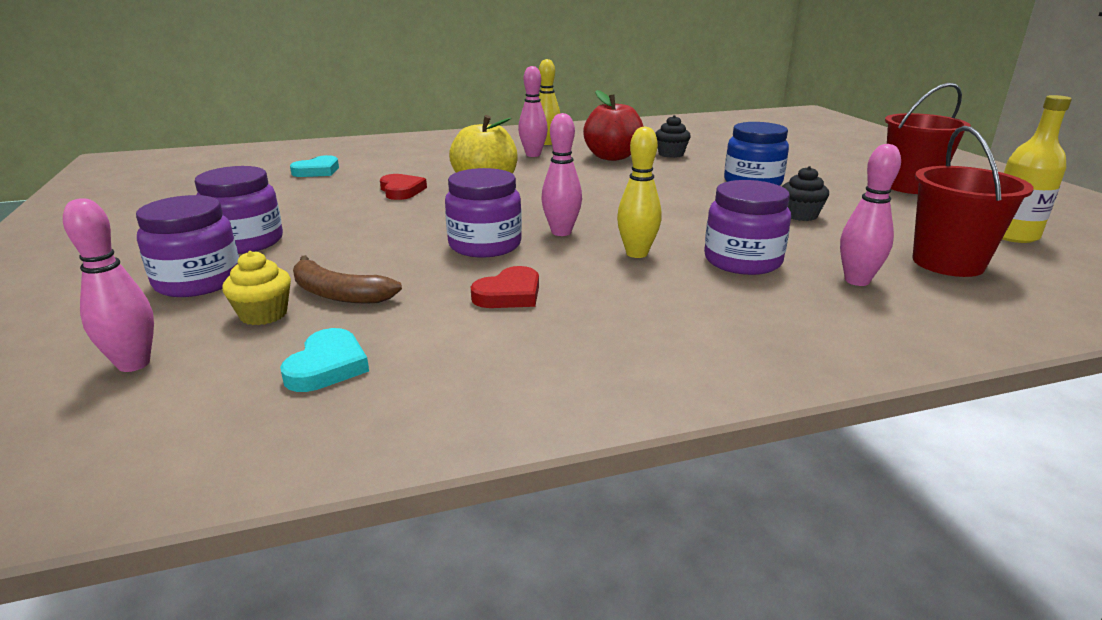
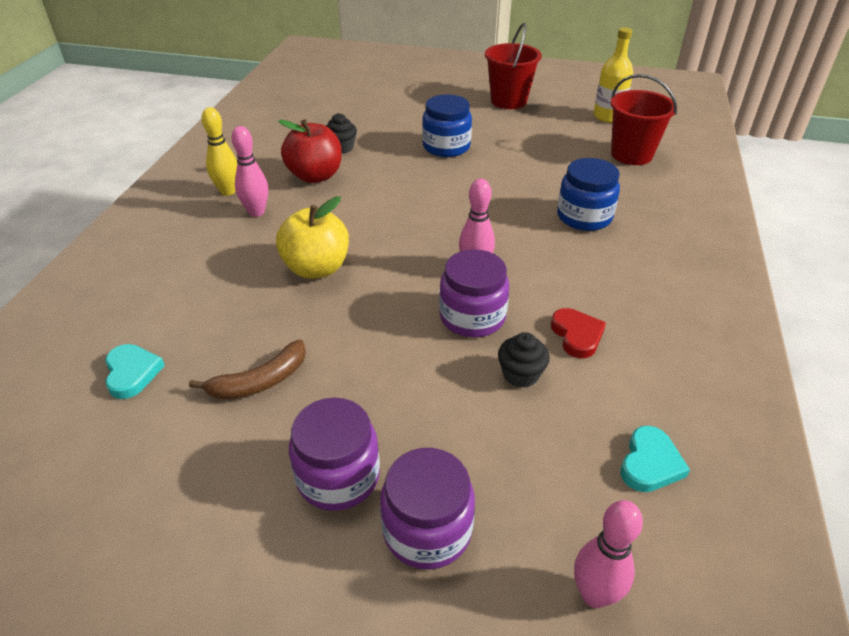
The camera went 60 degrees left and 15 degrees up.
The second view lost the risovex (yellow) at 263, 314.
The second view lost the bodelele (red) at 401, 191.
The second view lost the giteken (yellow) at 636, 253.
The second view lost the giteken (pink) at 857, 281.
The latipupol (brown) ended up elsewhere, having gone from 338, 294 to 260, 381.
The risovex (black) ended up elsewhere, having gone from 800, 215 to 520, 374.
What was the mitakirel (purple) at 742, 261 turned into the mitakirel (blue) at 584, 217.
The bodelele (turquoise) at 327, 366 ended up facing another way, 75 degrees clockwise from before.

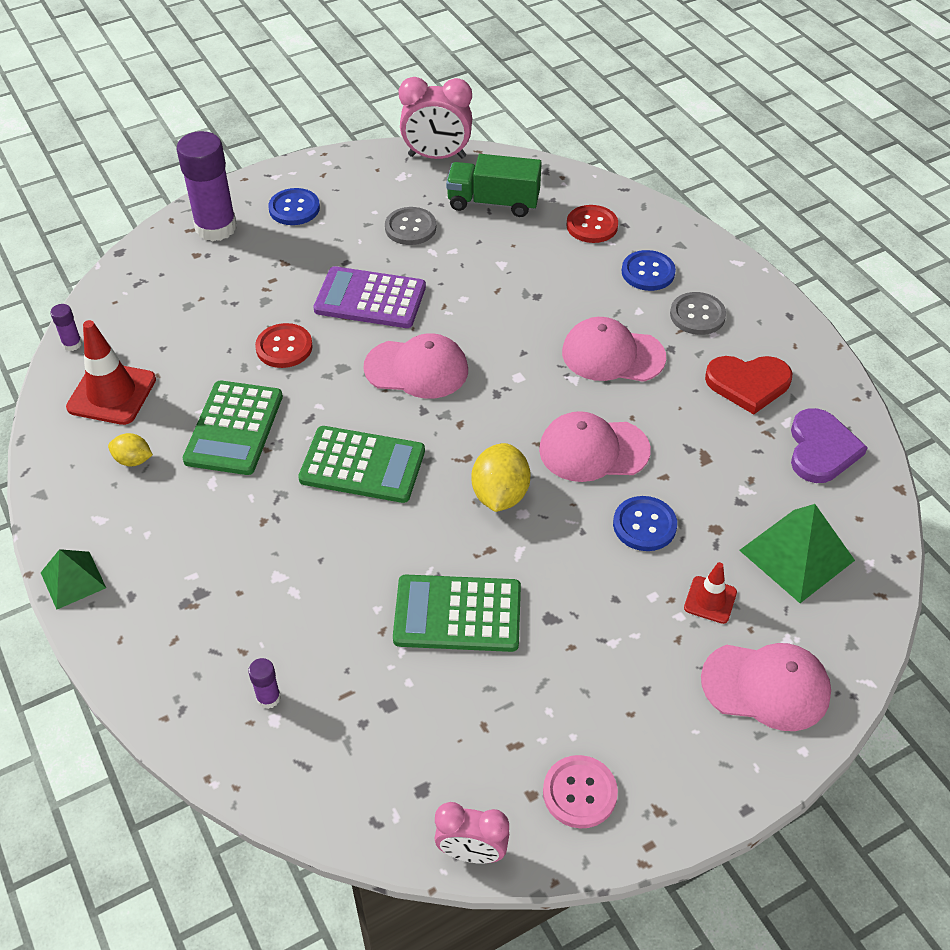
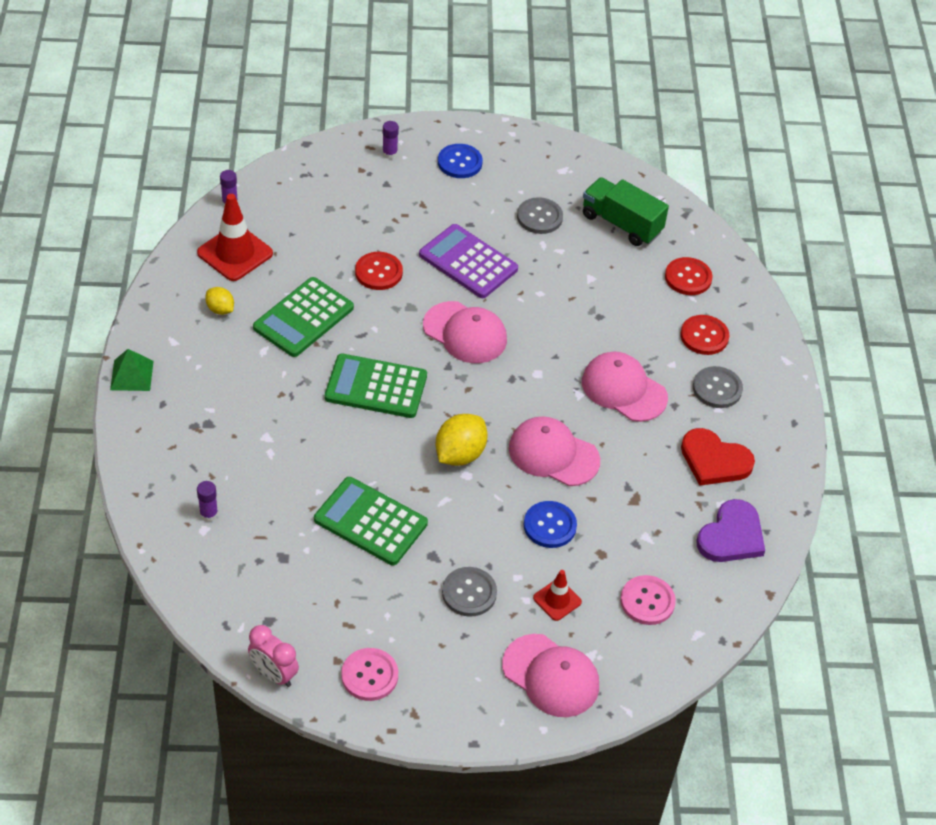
The camera went 25 degrees right and 0 degrees up.
The second view lost the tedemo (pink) at 437, 156.
The second view gained the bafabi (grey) at 469, 593.
Where the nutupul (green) stood at 797, 555, the bafabi (pink) came to stand at 647, 601.
What was the bafabi (blue) at 648, 272 turned into the bafabi (red) at 704, 336.
The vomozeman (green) at 362, 465 ended up facing another way, 150 degrees clockwise from before.
The size of the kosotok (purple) at 216, 227 changed by a factor of 0.43.

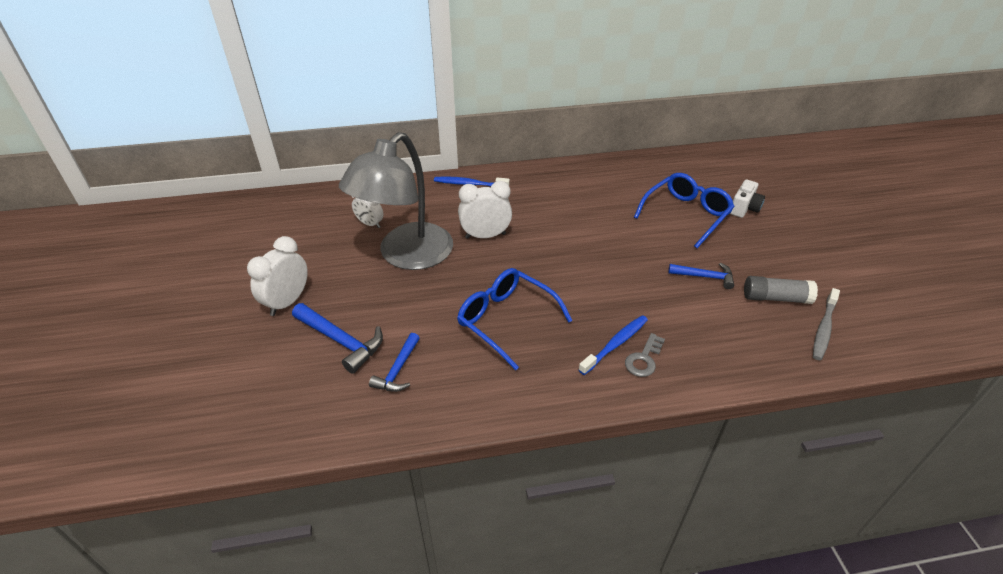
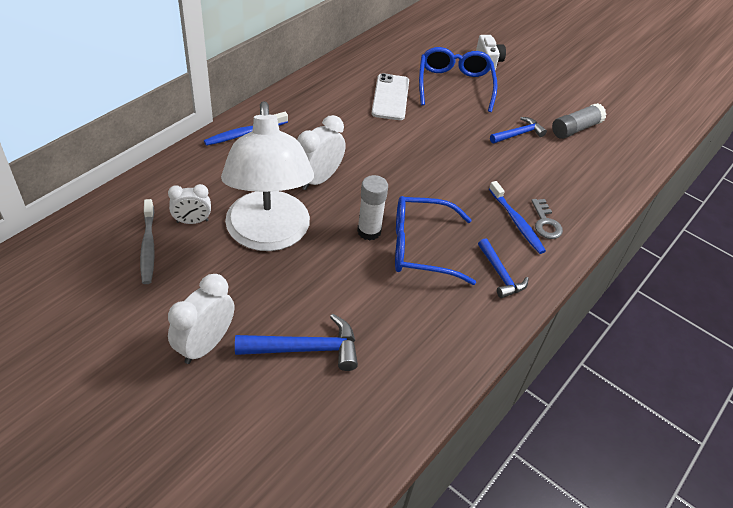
The camera went 45 degrees left and 5 degrees up.
The second view gained the kosotok (white) at 369, 231.
The second view gained the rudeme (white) at 390, 97.
The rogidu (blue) ended up elsewhere, having gone from 398, 370 to 500, 274.
The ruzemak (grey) ended up elsewhere, having gone from 824, 328 to 148, 246.
What was the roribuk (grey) at 406, 256 turned into the roribuk (white) at 268, 235.
The tedemo (white) at 287, 302 ended up facing another way, 45 degrees clockwise from before.
The ruzemak (blue) at 615, 344 ended up facing another way, 150 degrees clockwise from before.

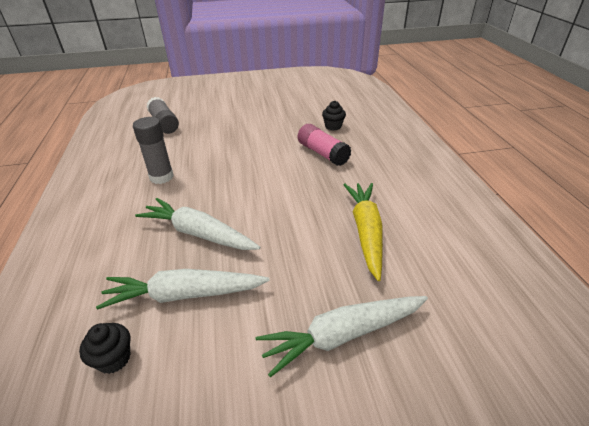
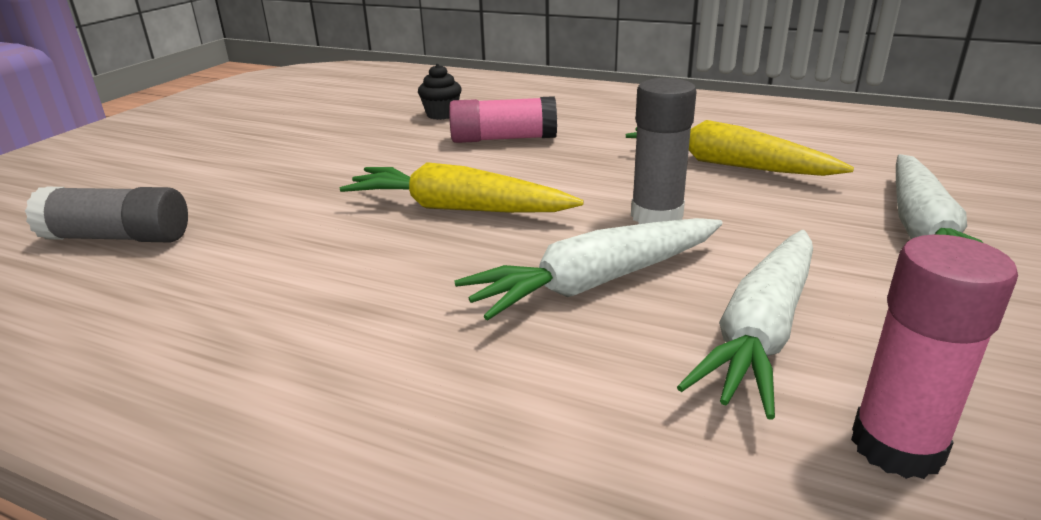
The camera went 55 degrees left and 10 degrees down.
The second view gained the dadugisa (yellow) at 457, 209.
The kosotok (grey) ended up elsewhere, having gone from 161, 177 to 656, 216.
Where the risovex (black) stood at 114, 359, the kosotok (pink) came to stand at 897, 446.

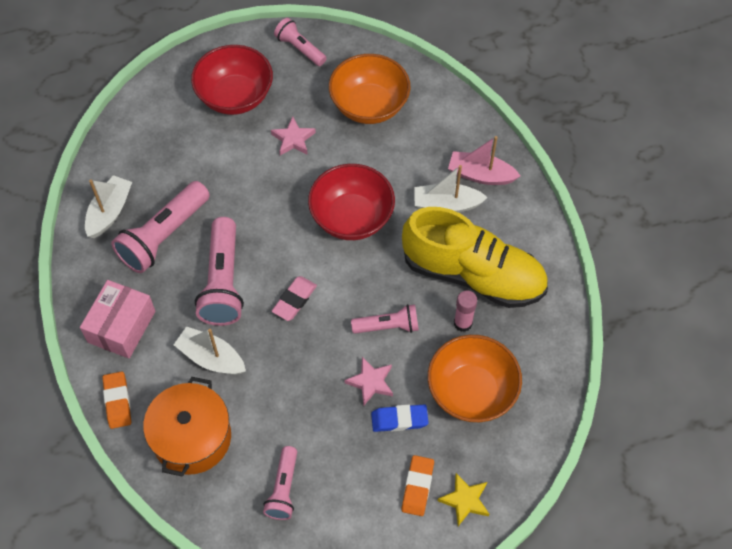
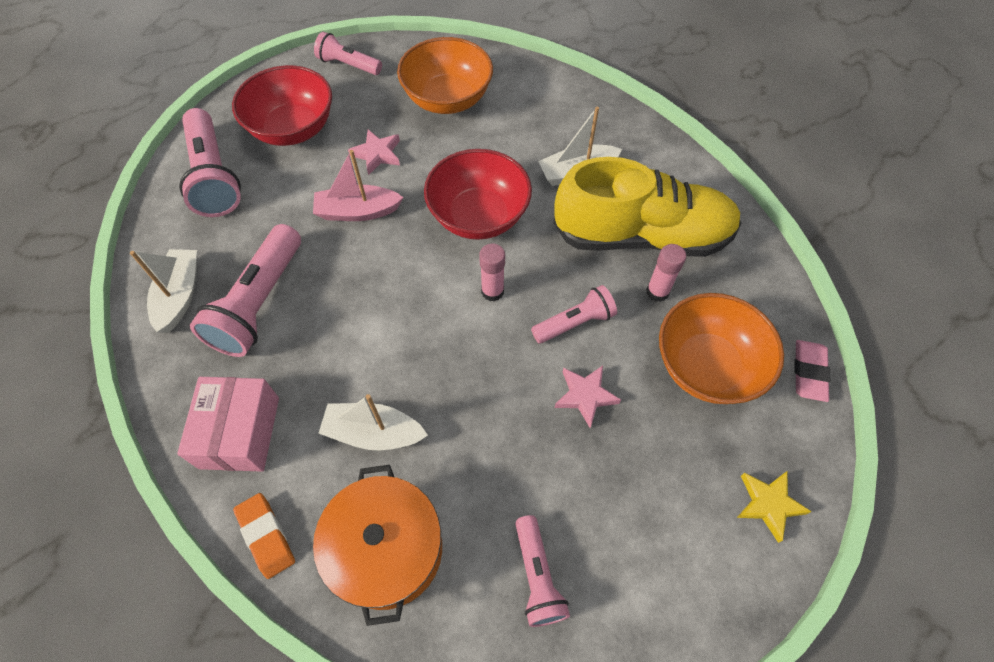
The camera went 20 degrees left and 0 degrees up.
The second view lost the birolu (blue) at 399, 420.
The second view lost the birolu (orange) at 417, 487.
The second view gained the kosotok (pink) at 492, 291.
The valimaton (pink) ended up elsewhere, having gone from 223, 282 to 214, 176.
The birolu (pink) ended up elsewhere, having gone from 294, 300 to 809, 372.
The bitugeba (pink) ended up elsewhere, having gone from 480, 175 to 357, 211.

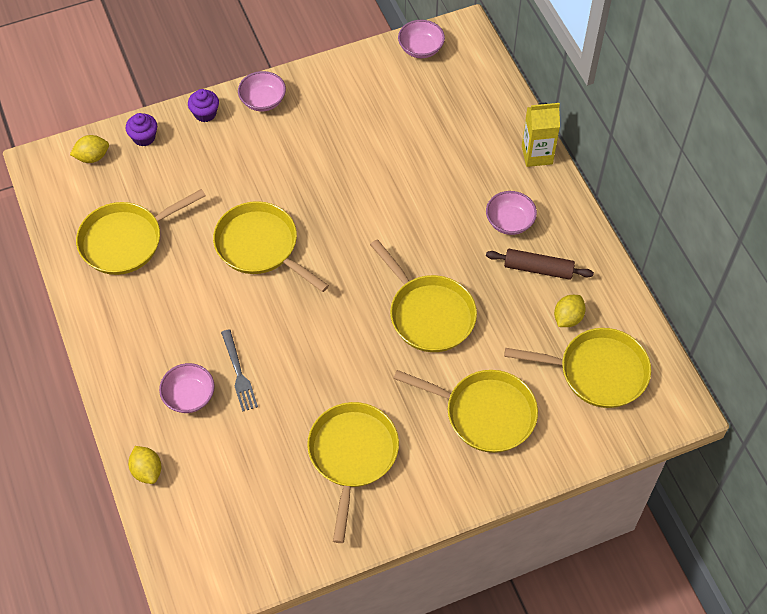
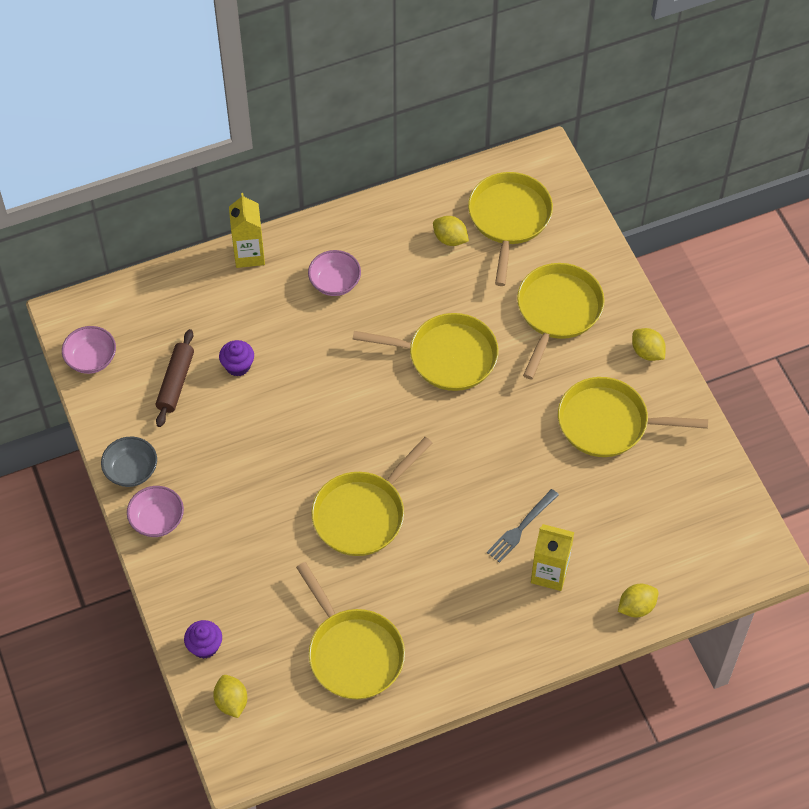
The camera went 90 degrees left and 0 degrees up.
The second view gained the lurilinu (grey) at 131, 470.
The second view gained the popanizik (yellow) at 647, 352.
The risovex (purple) ended up elsewhere, having gone from 205, 113 to 238, 366.
The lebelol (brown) ended up elsewhere, having gone from 538, 269 to 175, 382.
Where the lurilinu (pink) stood at 189, 396, the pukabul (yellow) came to stand at 549, 573.
The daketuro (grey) at 239, 373 ended up facing another way, 150 degrees clockwise from before.
The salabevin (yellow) at 428, 314 ended up facing another way, 45 degrees clockwise from before.

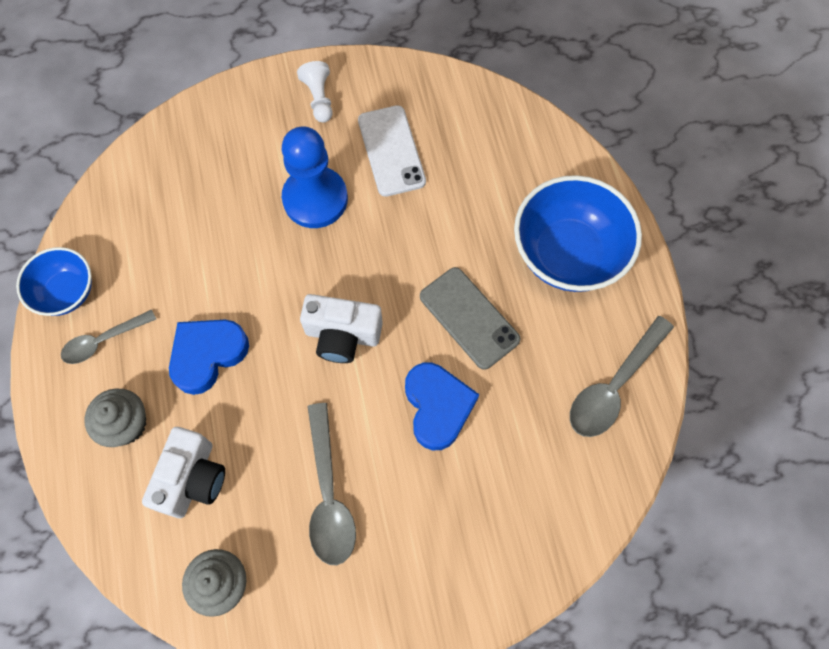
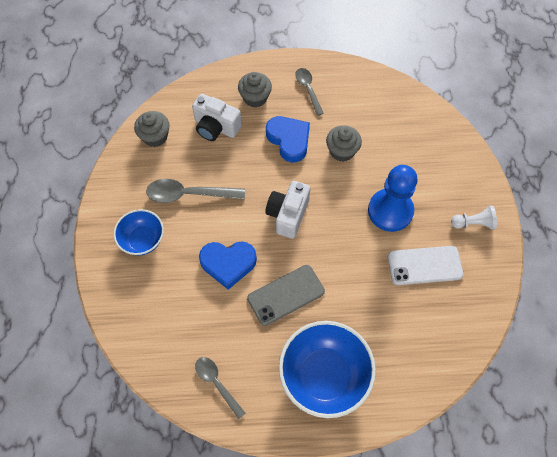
The camera went 100 degrees right and 5 degrees down.
The second view gained the risovex (grey) at 342, 151.
The lurilinu (blue) ended up elsewhere, having gone from 66, 292 to 142, 240.
The size of the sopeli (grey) at 614, 386 changed by a factor of 0.64.

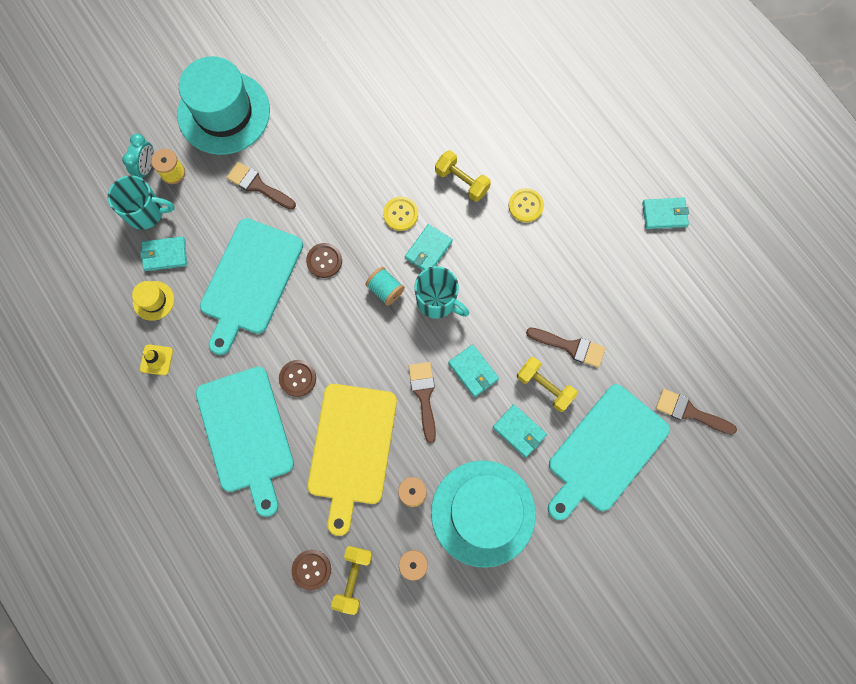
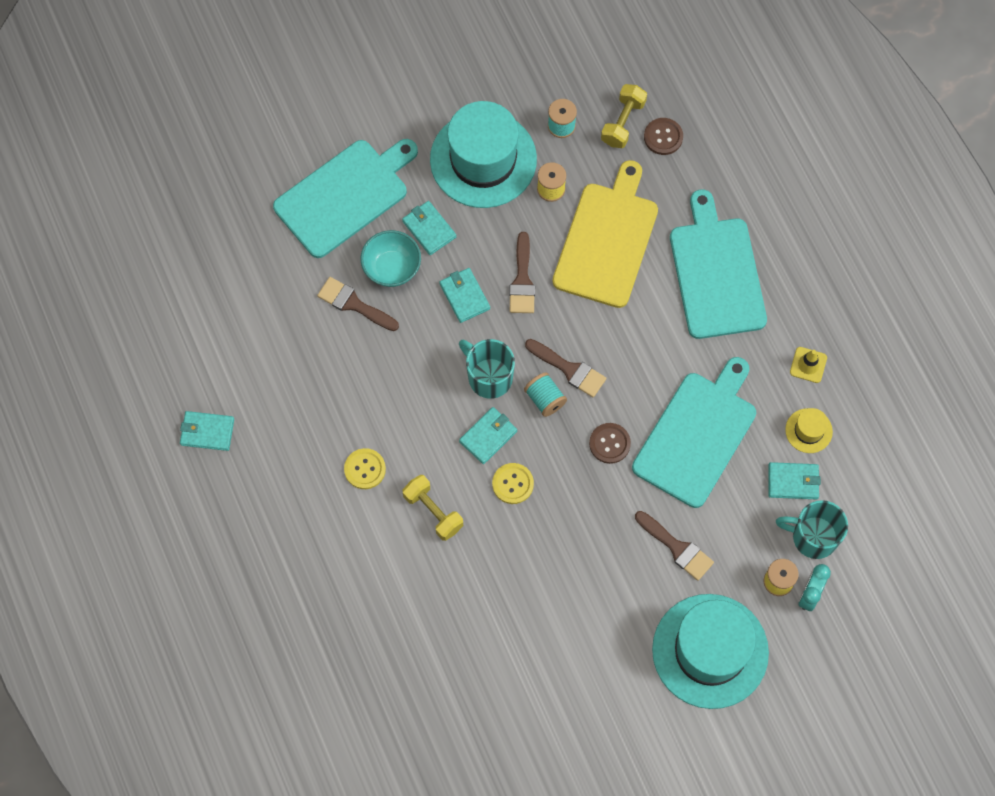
The camera went 170 degrees left and 5 degrees down.
The second view lost the bafabi (brown) at 297, 378.
The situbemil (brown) ended up elsewhere, having gone from 689, 412 to 569, 369.
Where the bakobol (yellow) stood at 544, 387, the lurilinu (turquoise) came to stand at 392, 268.

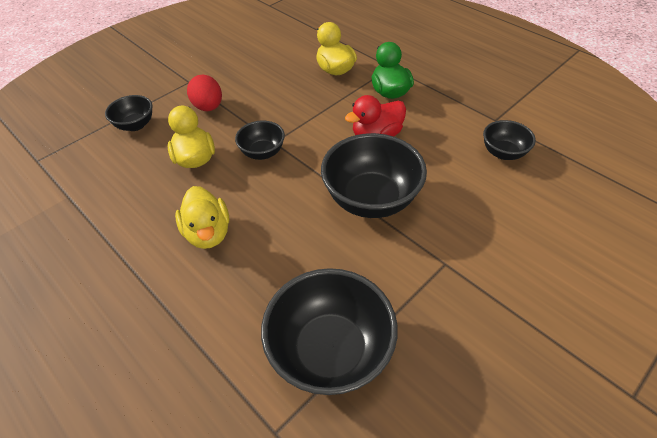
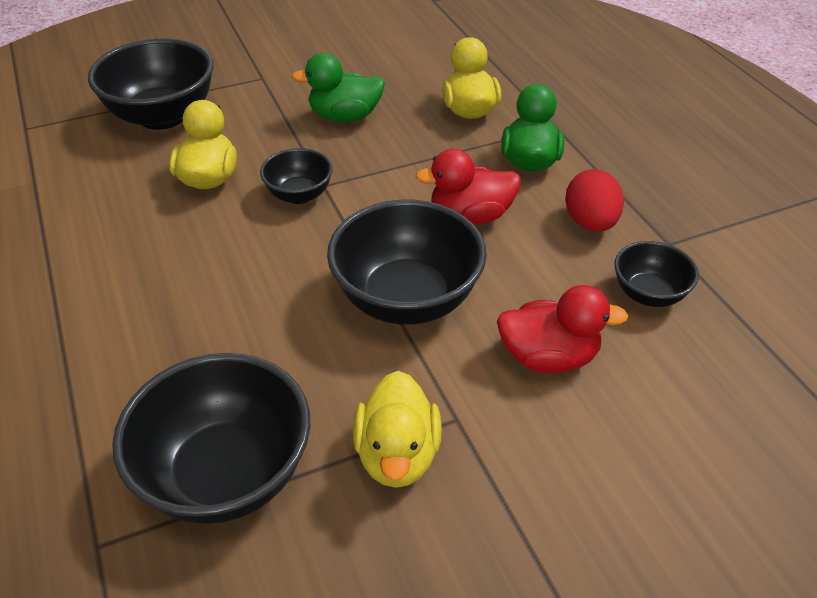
The camera went 20 degrees right and 5 degrees down.
The second view gained the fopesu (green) at 345, 116.
The second view gained the fopesu (red) at 548, 357.
The fopesu (yellow) ended up elsewhere, having gone from 208, 233 to 397, 455.
The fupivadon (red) ended up elsewhere, having gone from 208, 107 to 590, 223.
The size of the lurilinu (black) at 135, 125 changed by a factor of 1.86.

